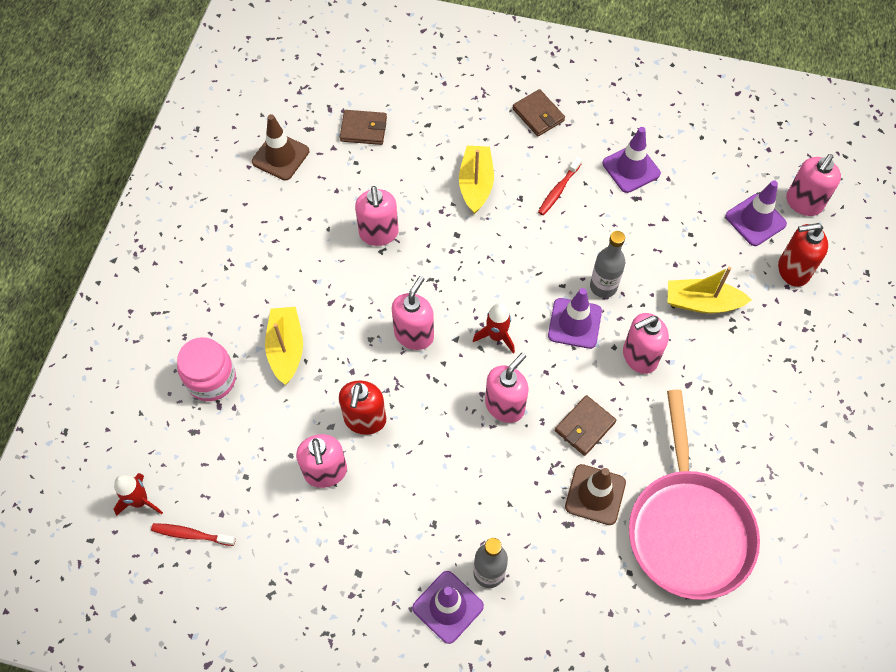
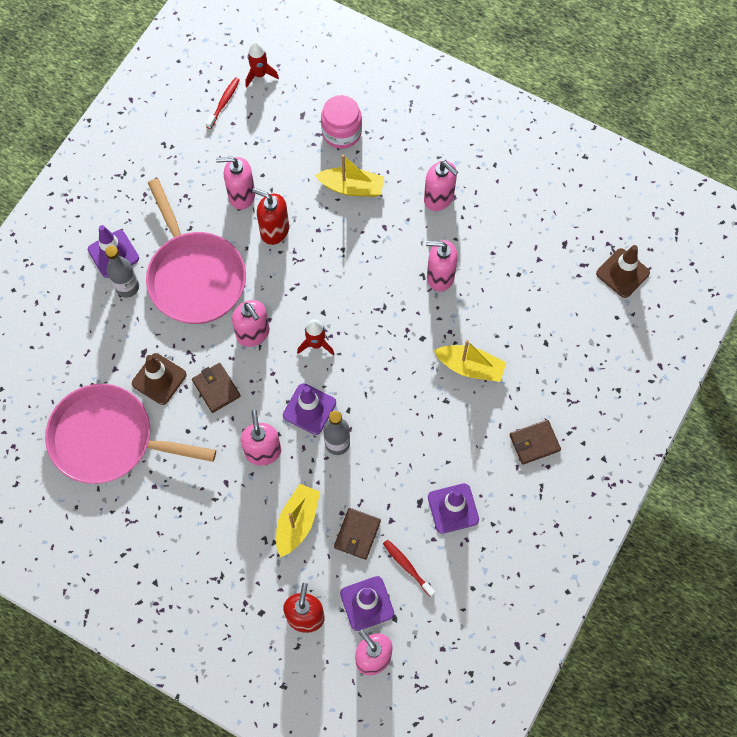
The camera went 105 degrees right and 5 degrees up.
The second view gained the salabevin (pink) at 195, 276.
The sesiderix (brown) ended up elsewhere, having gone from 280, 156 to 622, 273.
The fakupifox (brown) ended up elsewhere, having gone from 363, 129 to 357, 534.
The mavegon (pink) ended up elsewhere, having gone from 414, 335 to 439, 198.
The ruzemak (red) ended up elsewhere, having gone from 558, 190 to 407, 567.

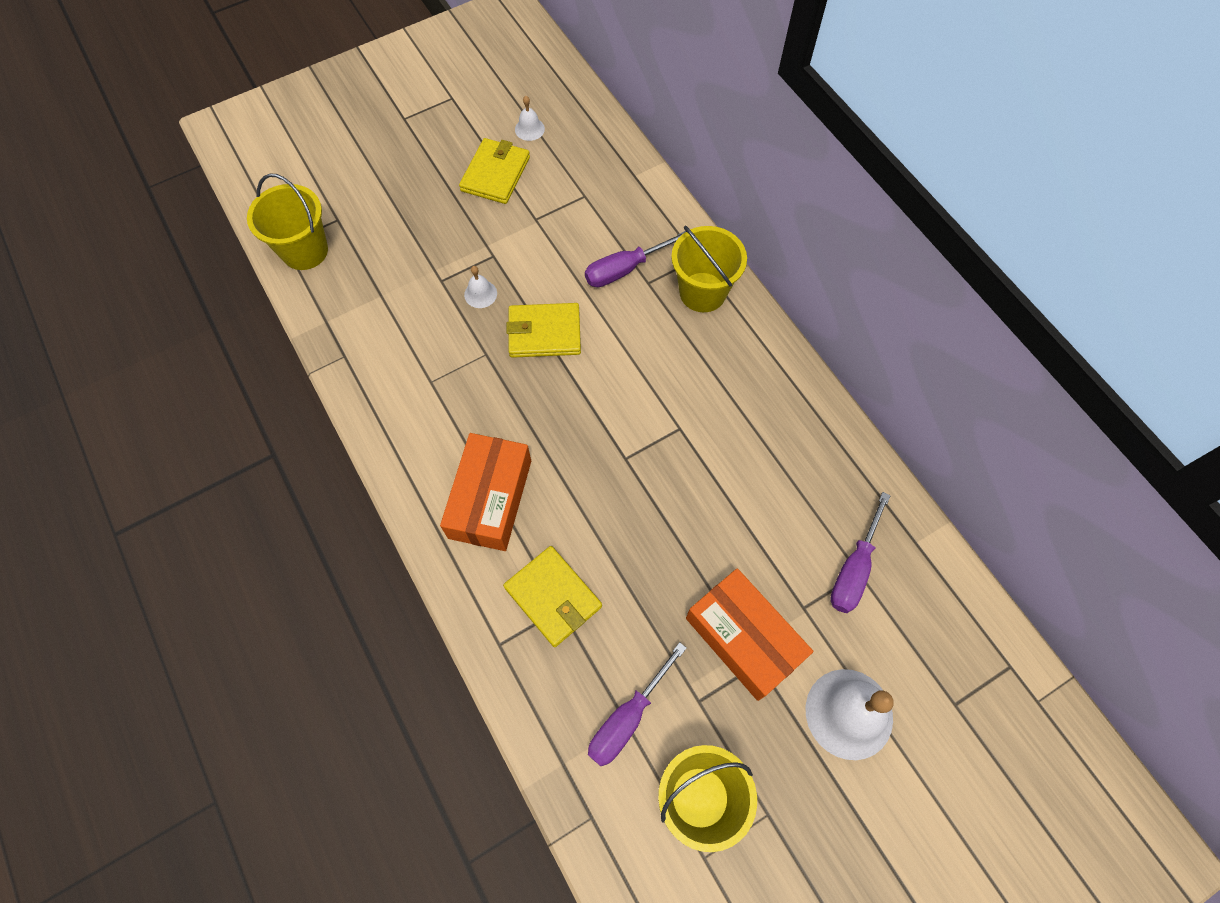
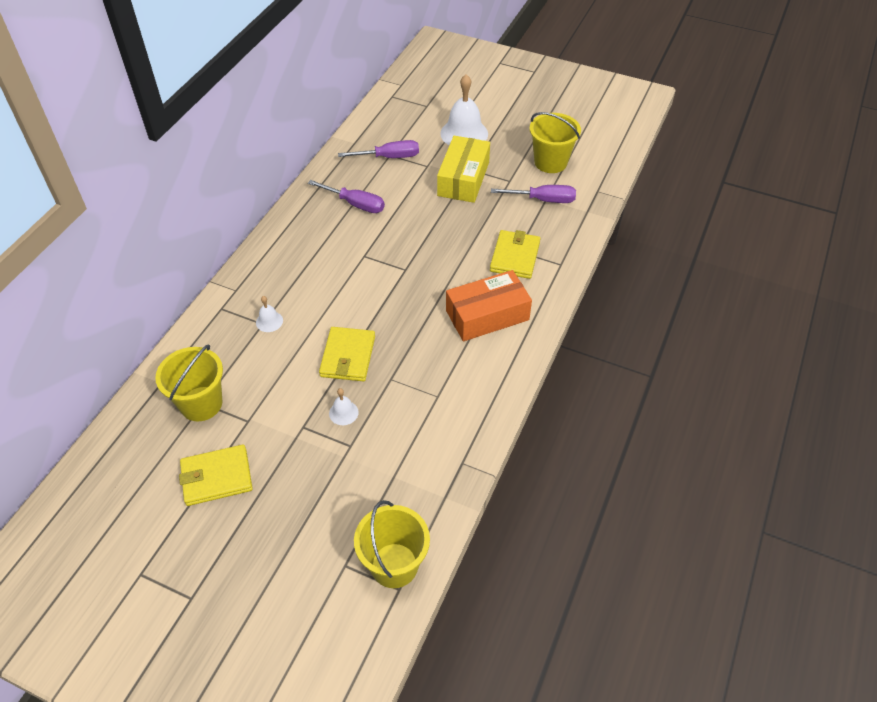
The camera went 125 degrees left and 15 degrees down.
The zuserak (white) ended up elsewhere, having gone from 529, 129 to 269, 321.
The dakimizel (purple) ended up elsewhere, having gone from 625, 269 to 355, 204.
The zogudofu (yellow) ended up elsewhere, having gone from 702, 292 to 201, 404.
What was the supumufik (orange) at 744, 638 turned into the supumufik (yellow) at 463, 179.
The fakupifox (yellow) at 544, 333 ended up facing another way, 45 degrees clockwise from before.

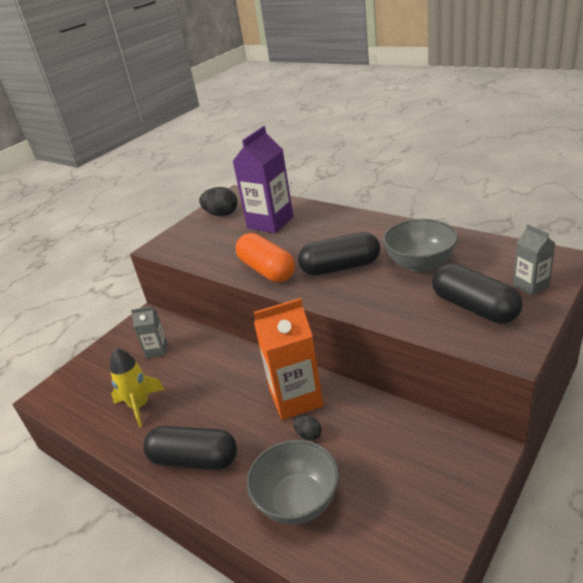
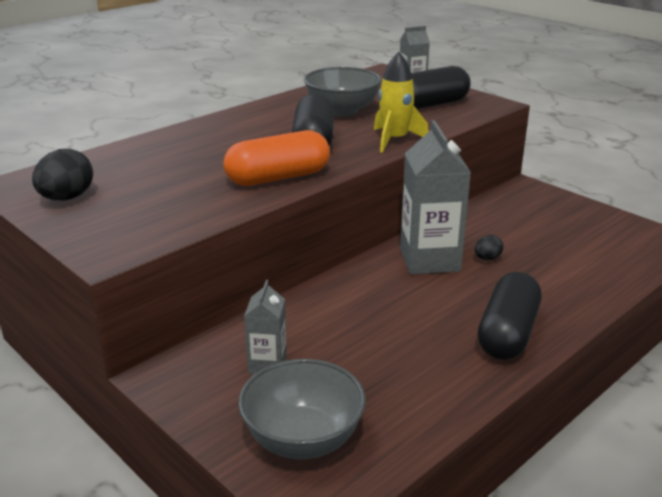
The camera went 85 degrees left and 5 degrees down.
The second view lost the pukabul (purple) at 270, 222.
The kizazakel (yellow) ended up elsewhere, having gone from 140, 406 to 395, 140.
The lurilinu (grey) ended up elsewhere, having gone from 297, 501 to 303, 439.
What was the pukabul (orange) at 296, 398 turned into the pukabul (grey) at 429, 260.

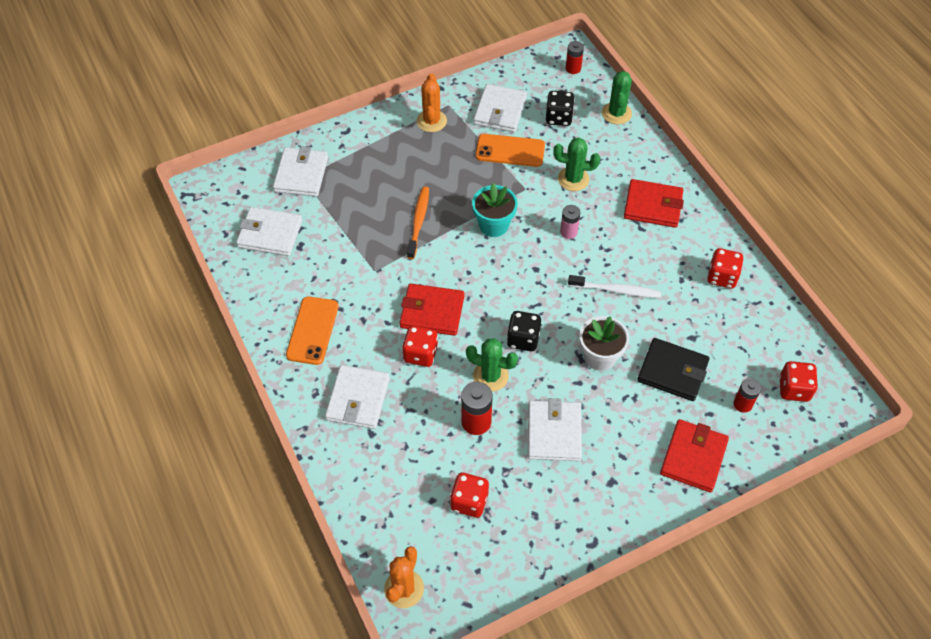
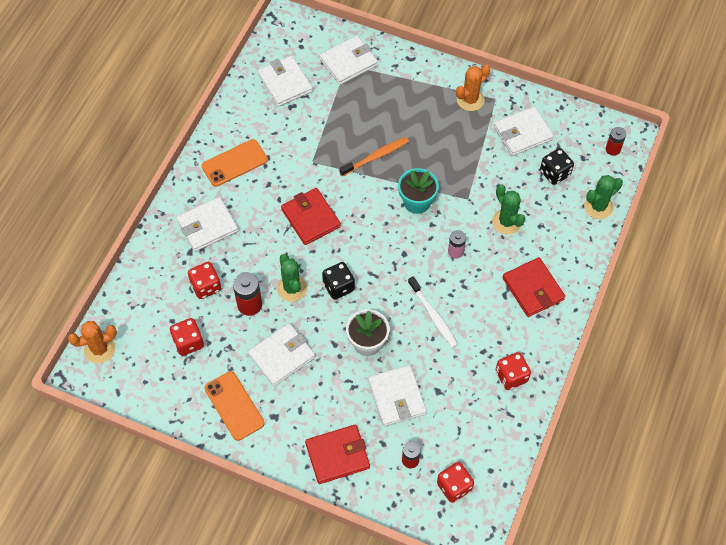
The camera went 50 degrees right and 5 degrees up.
The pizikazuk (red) ended up elsewhere, having gone from 420, 354 to 206, 286.
The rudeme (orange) ended up elsewhere, having gone from 510, 150 to 234, 405.
What was the fakupifox (black) at 672, 371 turned into the fakupifox (white) at 396, 397.

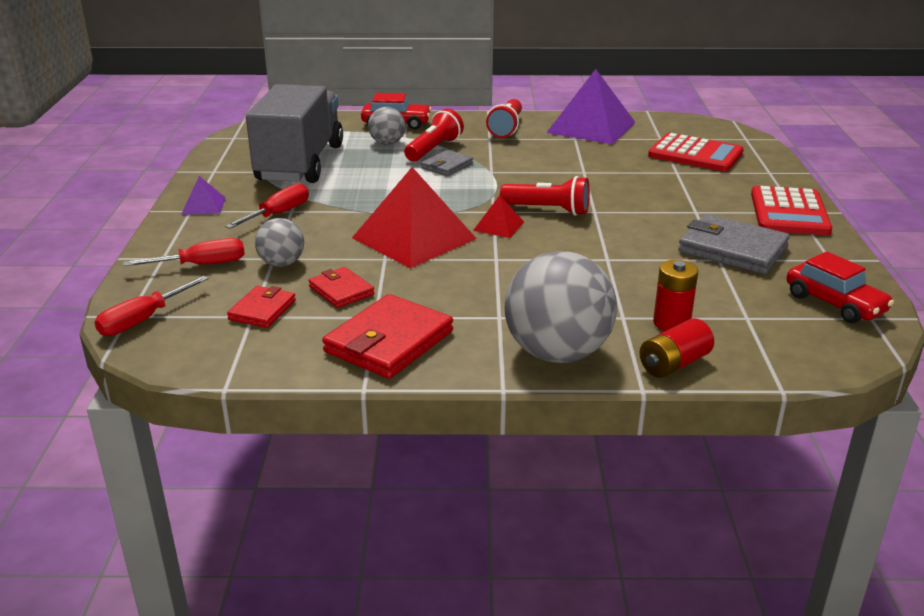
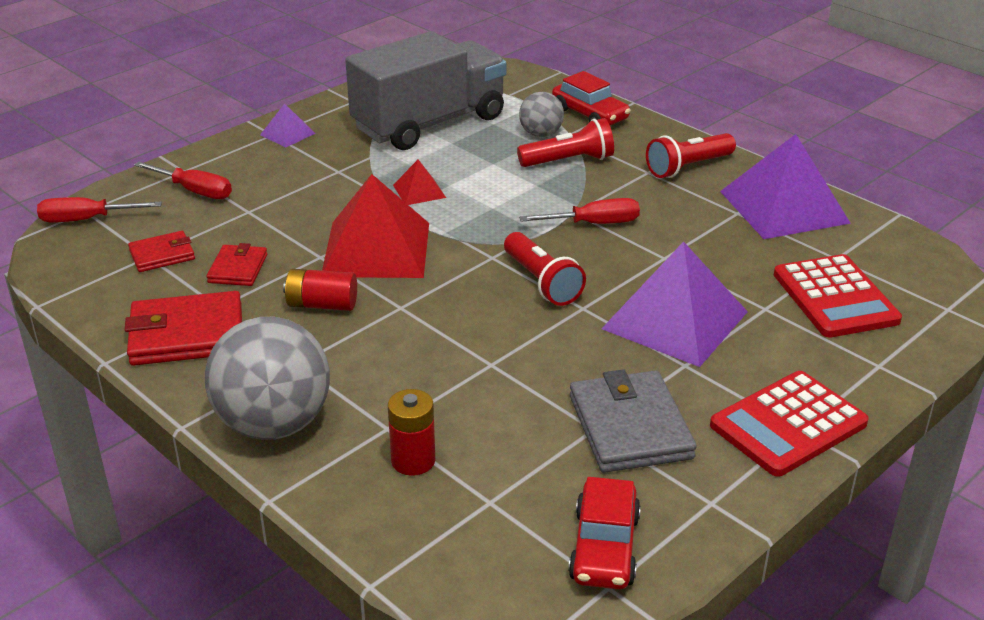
The camera went 45 degrees right and 5 degrees up.
The second view lost the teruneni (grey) at 281, 263.
The second view lost the fakupifox (grey) at 447, 166.
The second view gained the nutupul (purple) at 674, 320.
The dakimizel (red) ended up elsewhere, having gone from 278, 214 to 593, 224.
The nutupul (red) ended up elsewhere, having gone from 499, 226 to 419, 191.
The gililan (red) ended up elsewhere, having gone from 674, 364 to 322, 304.

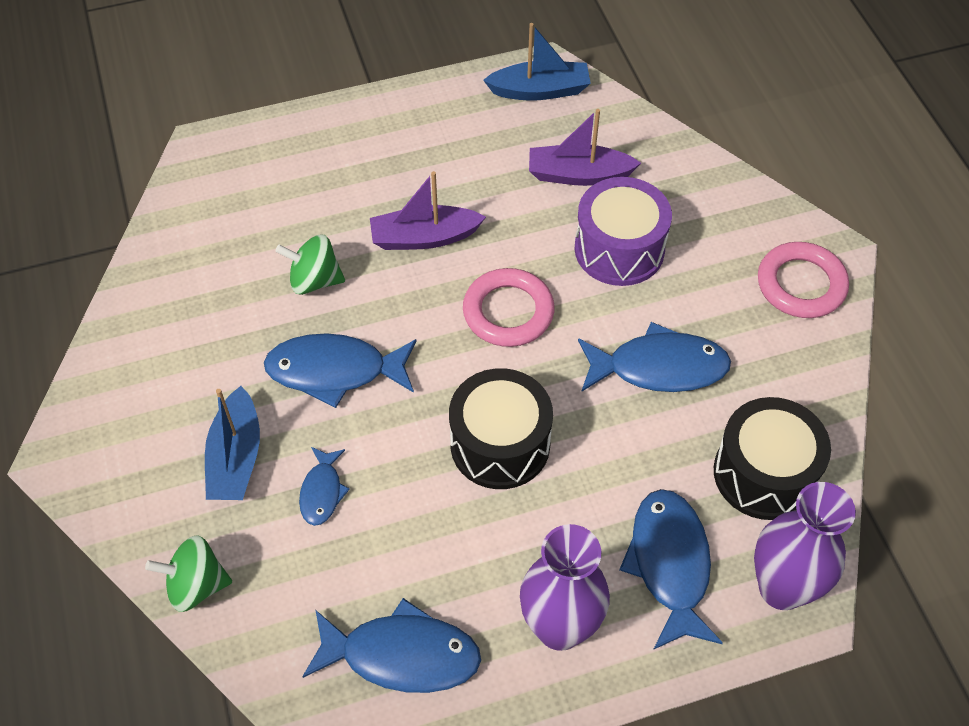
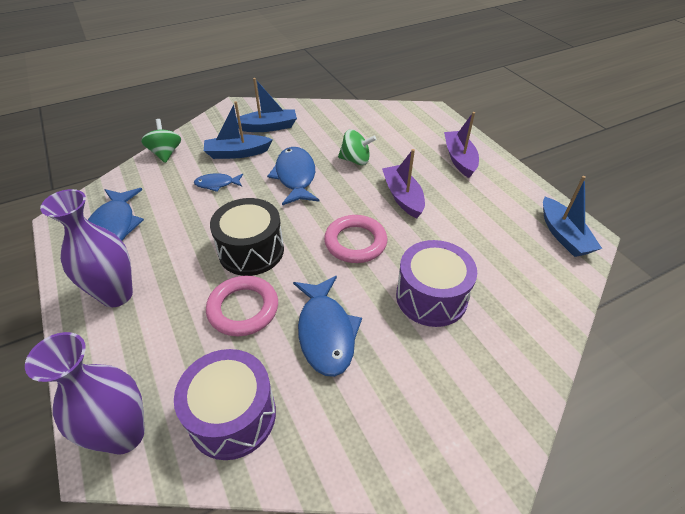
The camera went 80 degrees right and 10 degrees down.
The second view lost the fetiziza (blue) at 669, 564.
The second view gained the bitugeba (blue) at 268, 127.
The bitugeba (purple) ended up elsewhere, having gone from 578, 175 to 459, 159.
The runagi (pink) ended up elsewhere, having gone from 801, 284 to 243, 309.
What was the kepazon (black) at 764, 473 turned into the kepazon (purple) at 232, 415.
The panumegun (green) at 314, 280 ended up facing another way, 105 degrees clockwise from before.

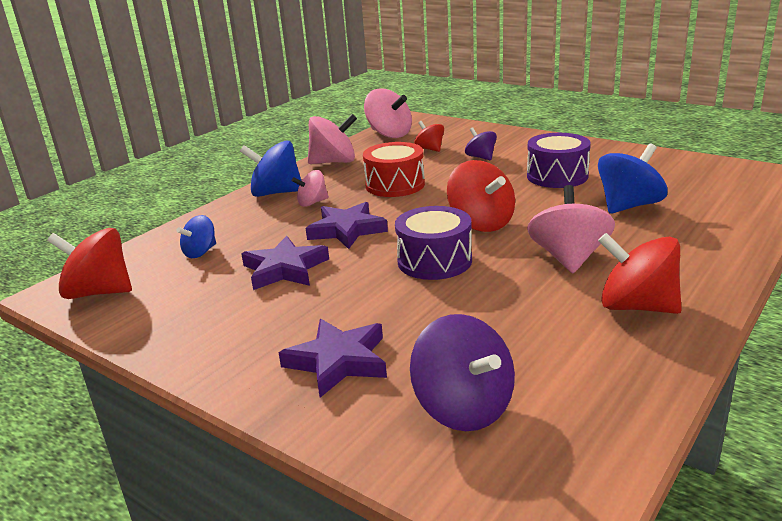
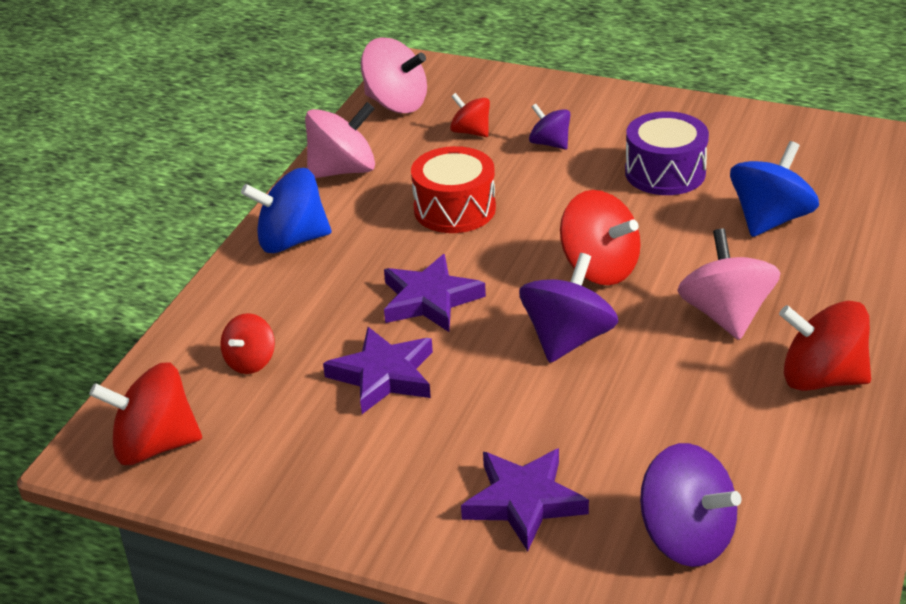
The camera went 15 degrees left and 10 degrees up.
The second view lost the panumegun (pink) at 312, 203.
Where the kepazon (purple) stood at 434, 261, the panumegun (purple) came to stand at 567, 339.
What was the panumegun (blue) at 200, 252 turned into the panumegun (red) at 250, 362.

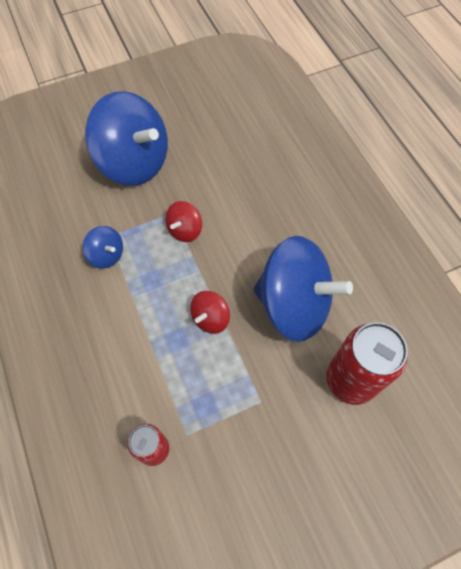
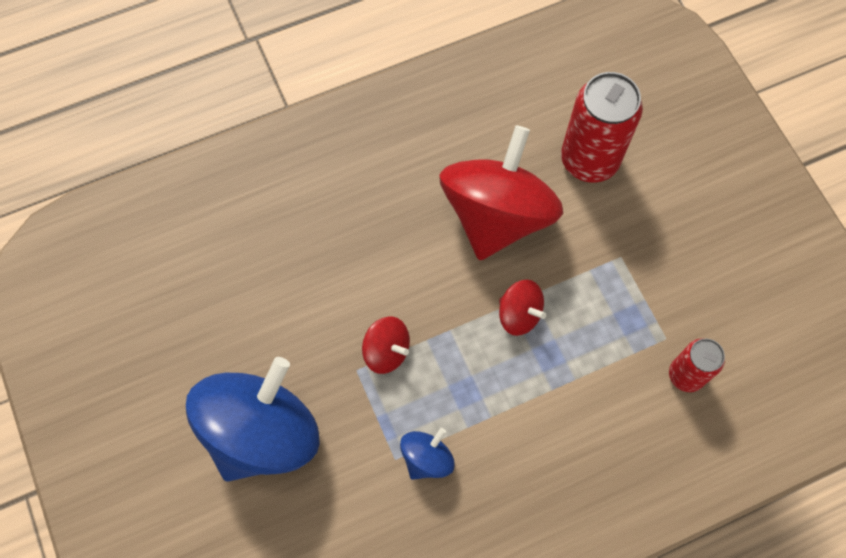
The camera went 90 degrees left and 5 degrees up.
What was the panumegun (blue) at 293, 304 turned into the panumegun (red) at 497, 215.

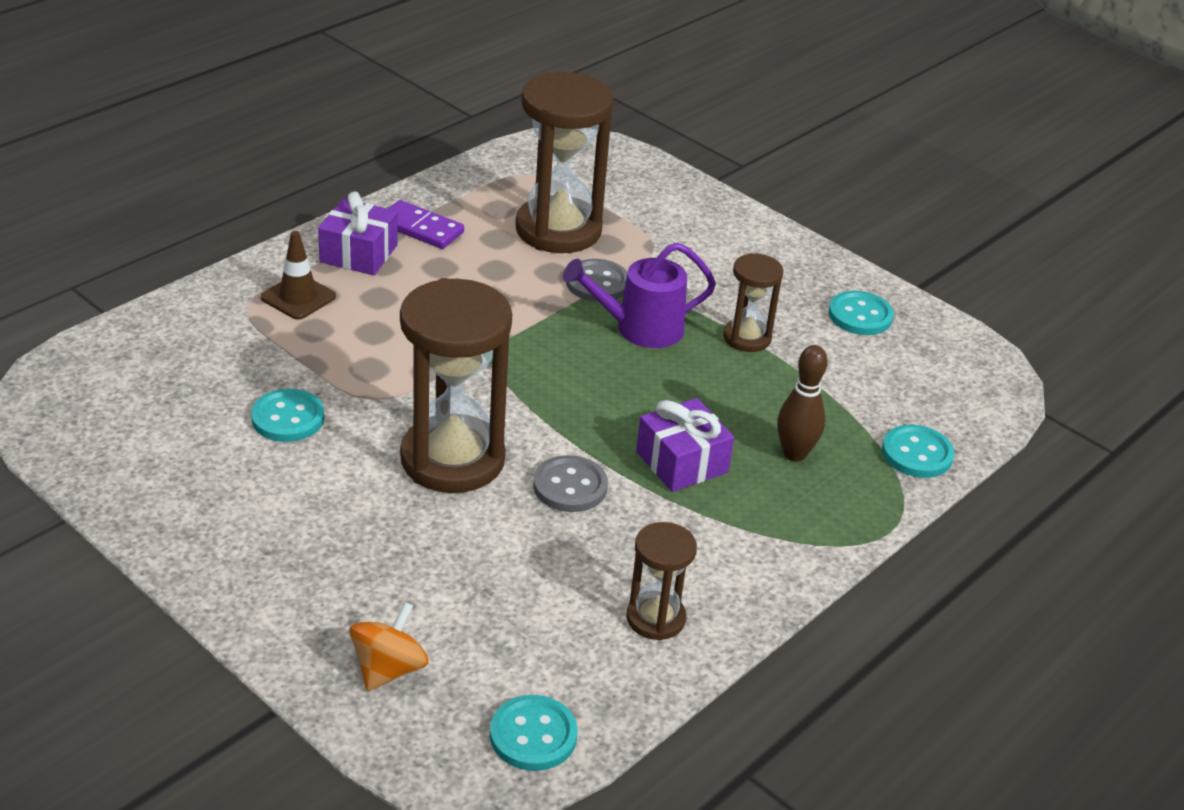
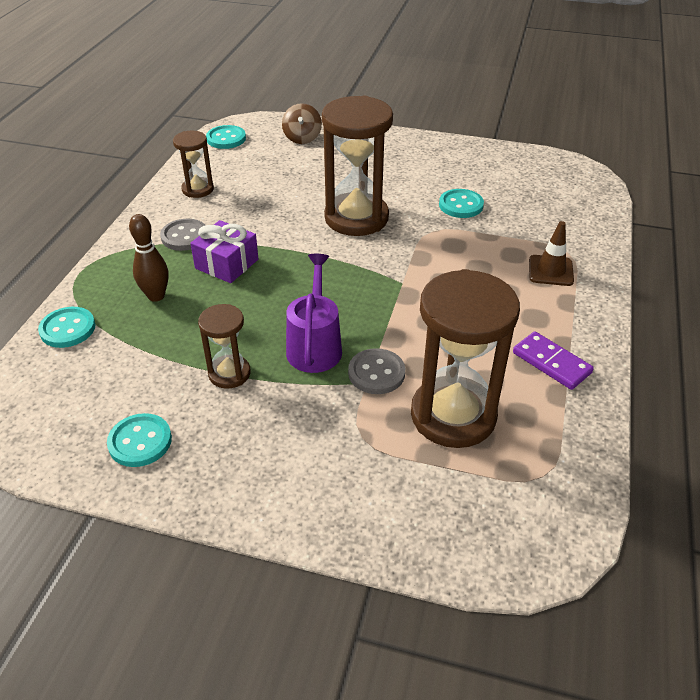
The camera went 155 degrees right and 5 degrees up.
The second view lost the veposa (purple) at 358, 253.
The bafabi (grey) ended up elsewhere, having gone from 570, 486 to 184, 236.
What was the panumegun (orange) at 389, 669 turned into the panumegun (brown) at 302, 138.
The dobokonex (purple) at 420, 228 ended up facing another way, 45 degrees clockwise from before.
The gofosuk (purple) at 640, 328 ended up facing another way, 45 degrees counterclockwise from before.

